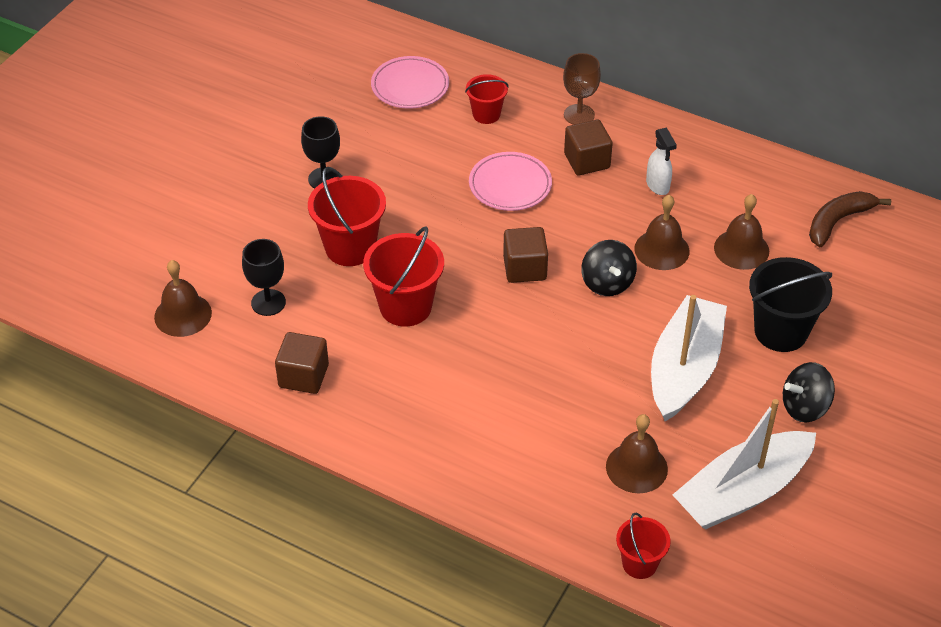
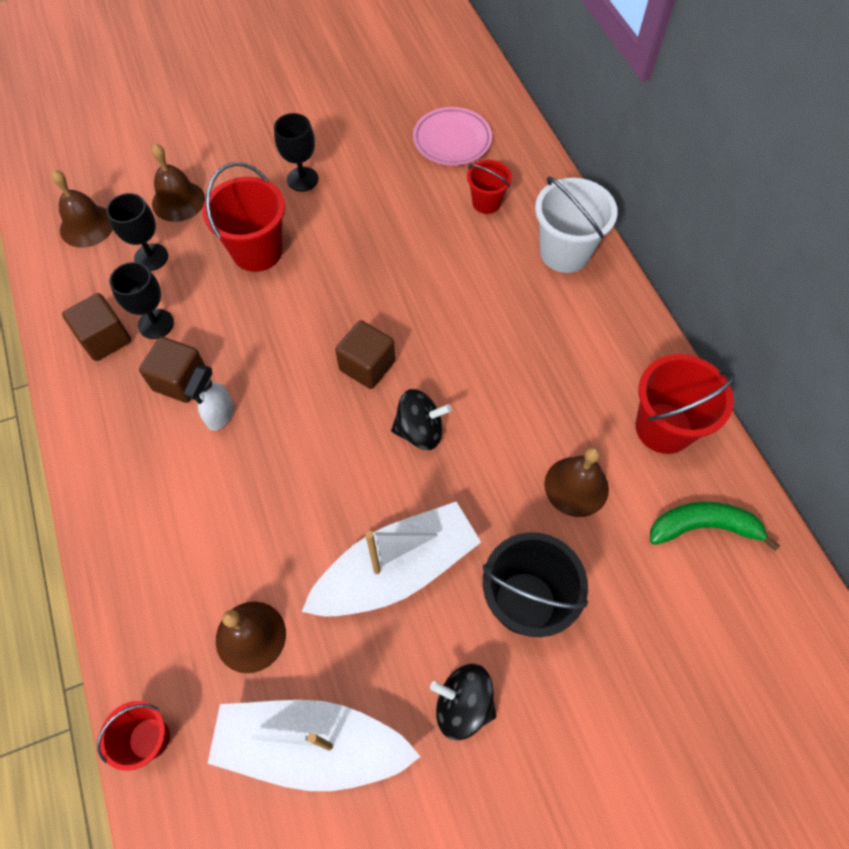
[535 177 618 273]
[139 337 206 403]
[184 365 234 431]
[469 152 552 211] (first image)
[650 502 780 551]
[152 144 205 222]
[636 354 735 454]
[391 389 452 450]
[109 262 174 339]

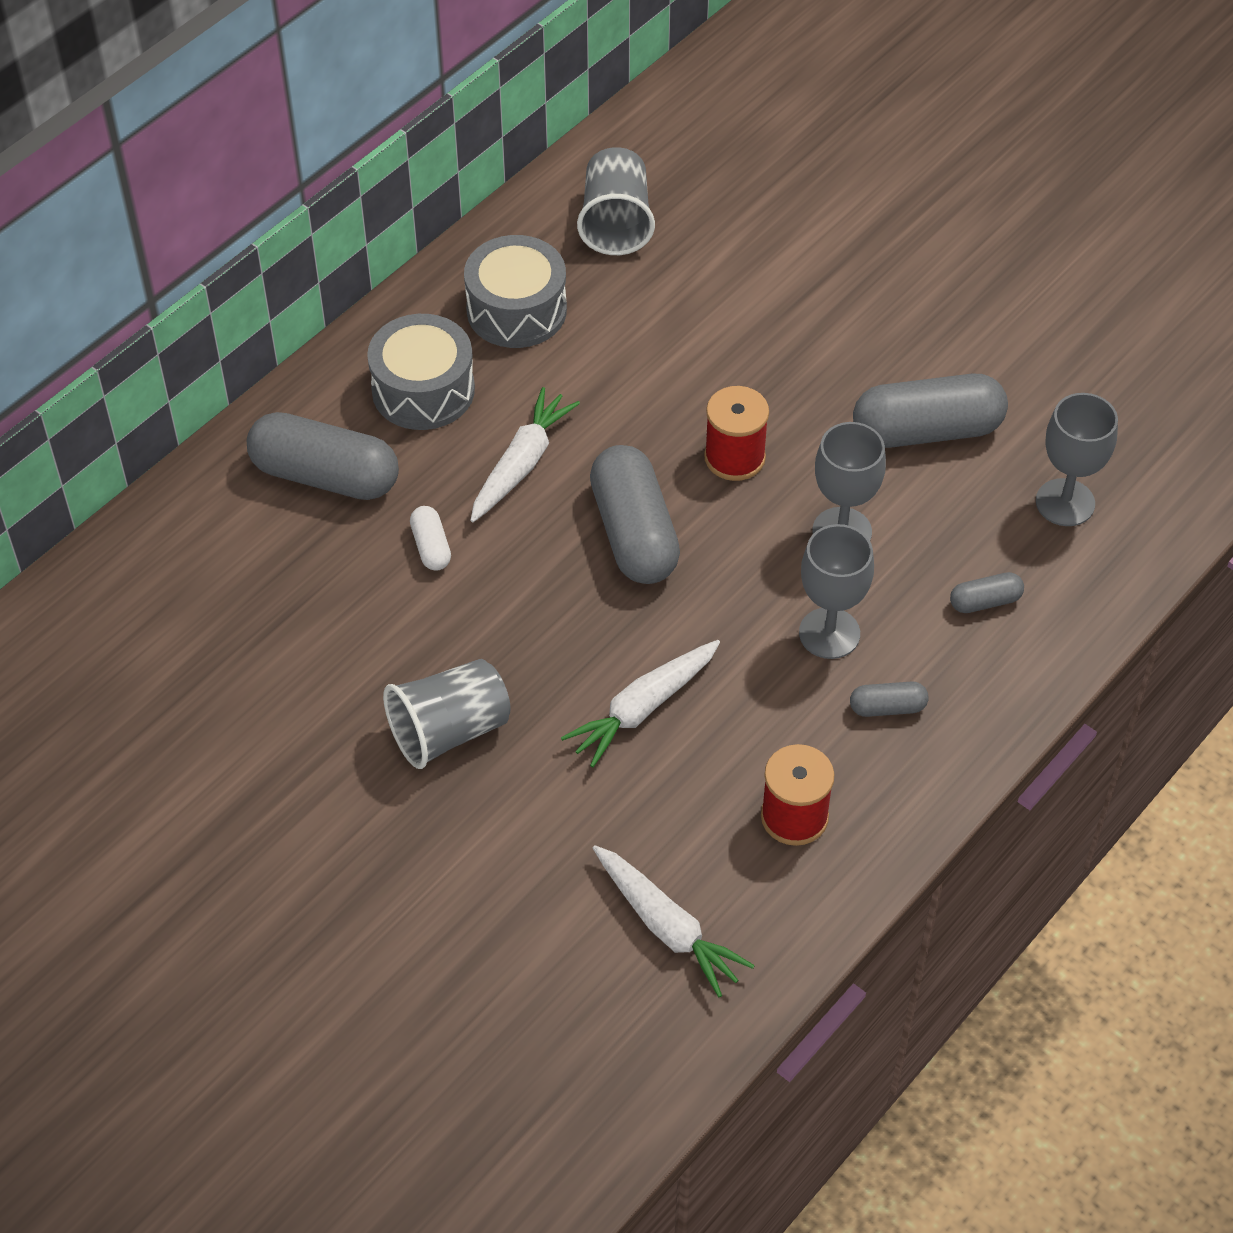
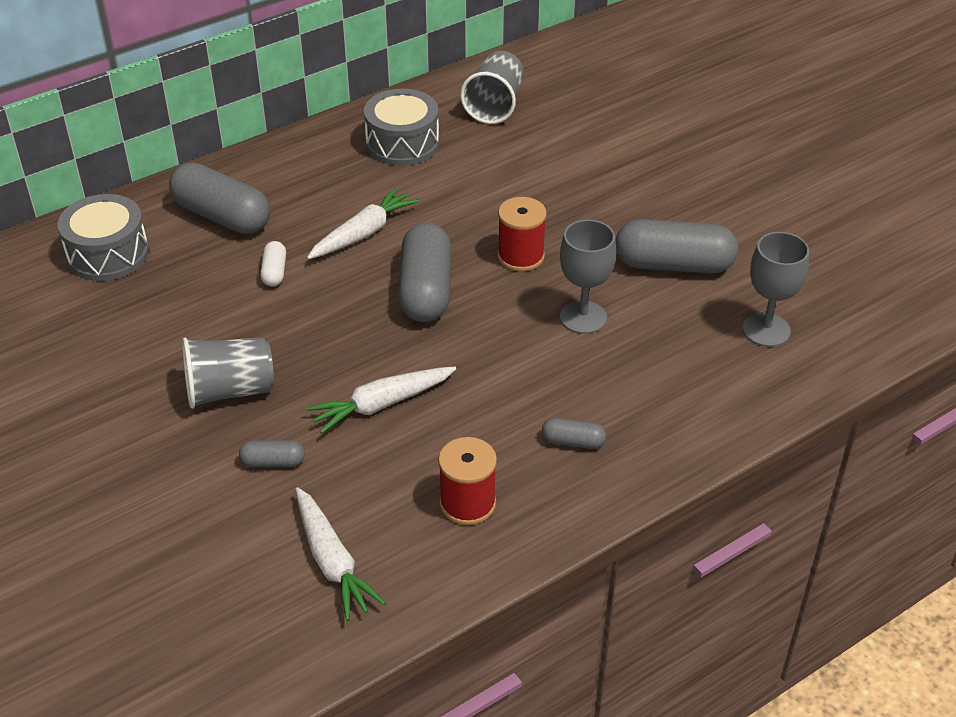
[57 194 149 281]
[799 524 874 659] (first image)
[239 440 305 467]

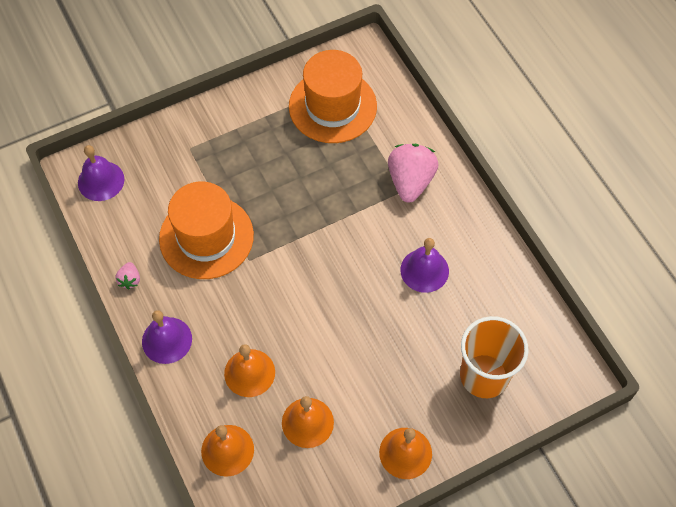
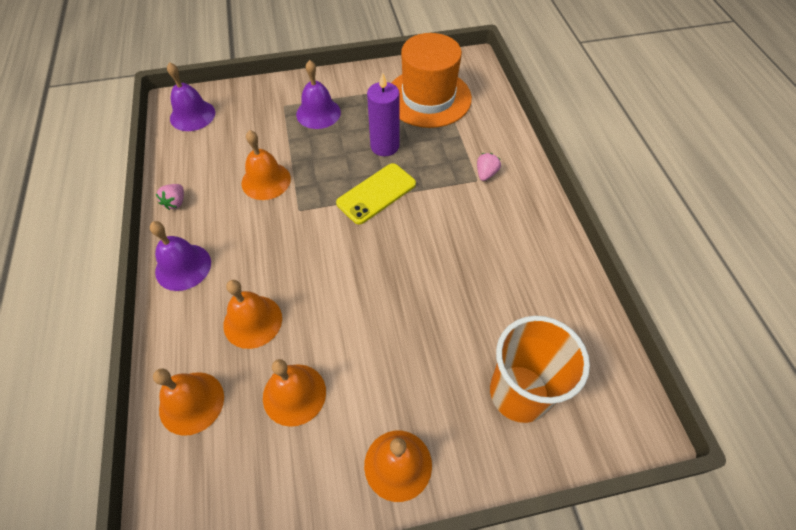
[477 153 501 181]
[242 130 291 200]
[296 60 341 129]
[367 72 400 156]
[336 163 416 225]

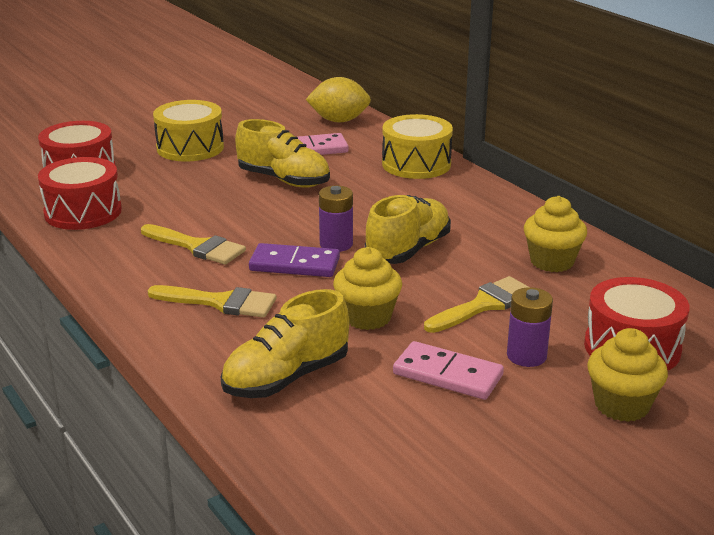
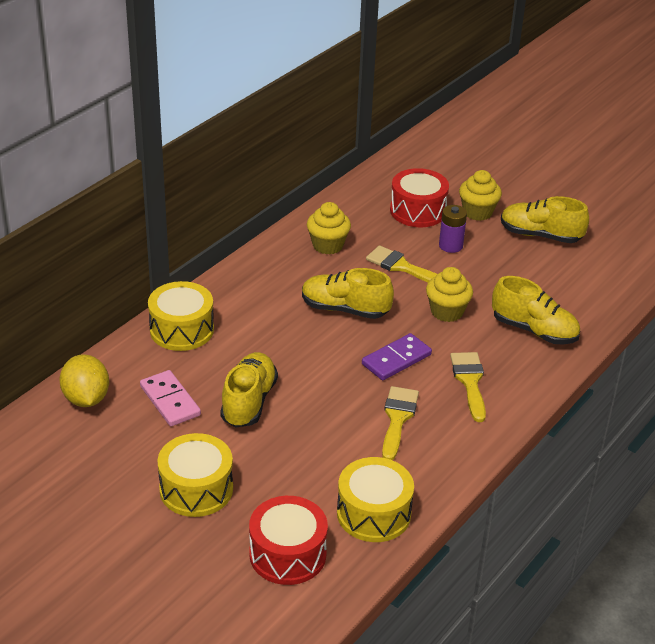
[337 457 414 542]
[319 186 353 252] (first image)
[362 333 432 380]
[393 341 504 400] (first image)
[501 196 589 243]

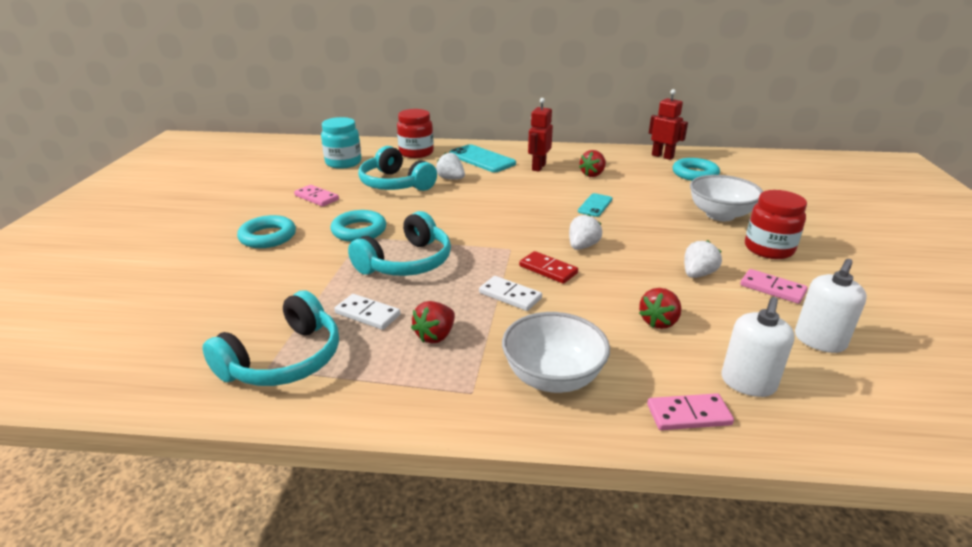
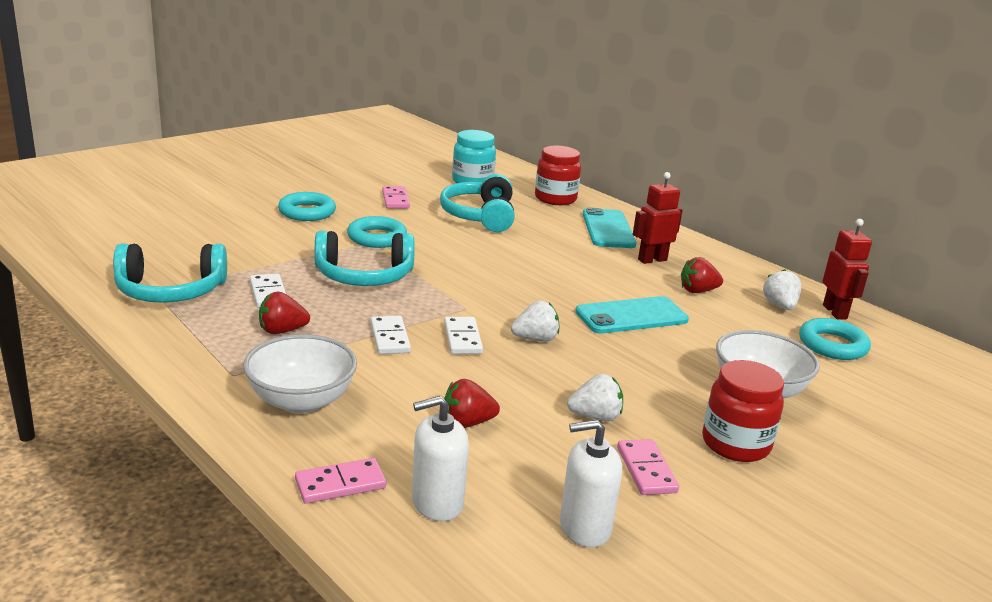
[763 269 801 310]
[575 296 689 334]
[444 317 483 354]
[295 458 386 504]

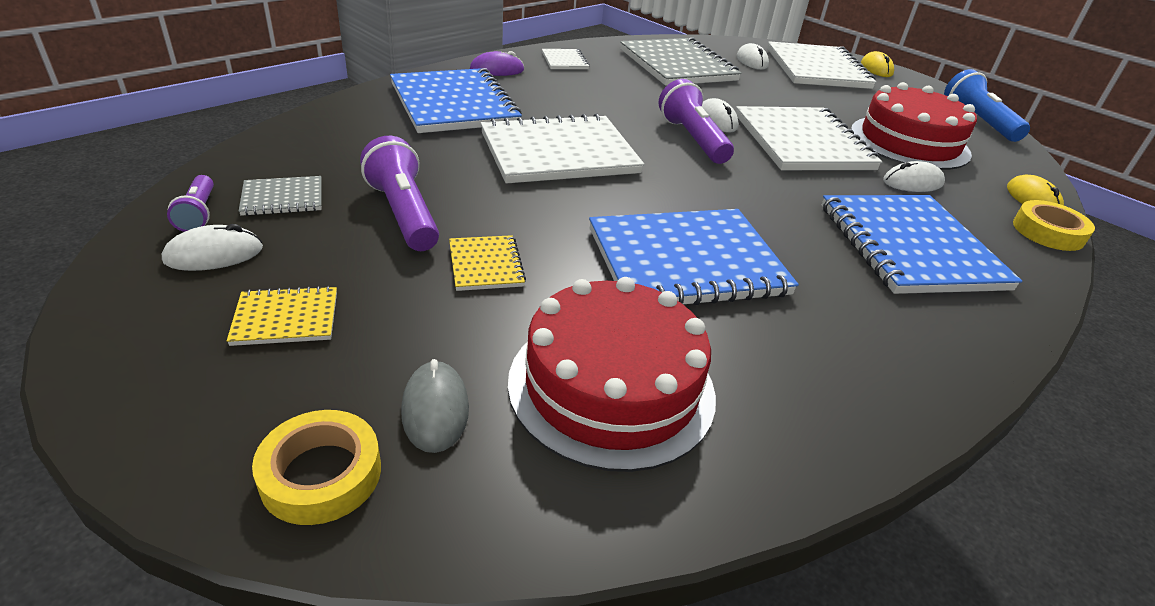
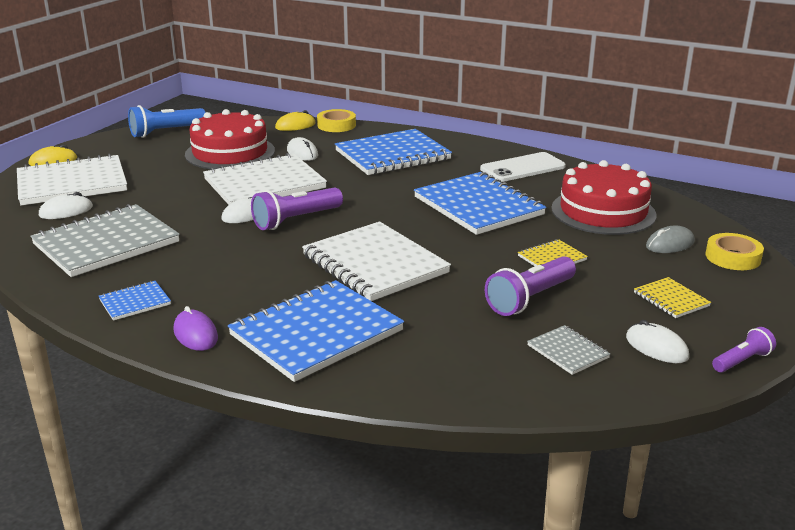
[99 281 171 321]
[712 327 776 372]
[480 152 566 182]

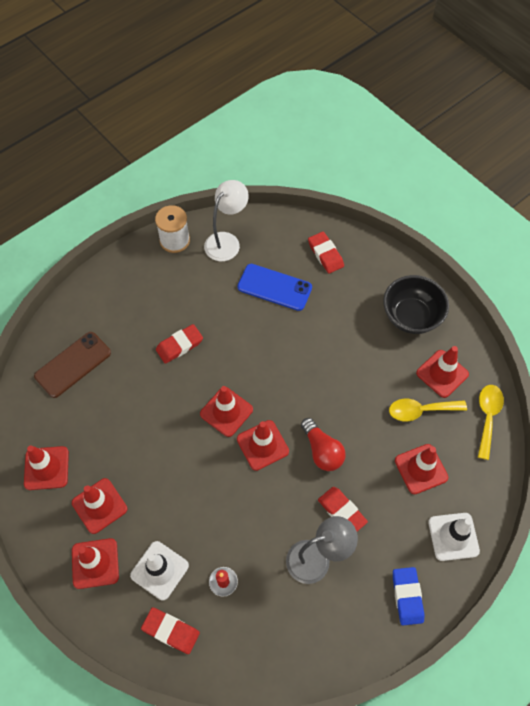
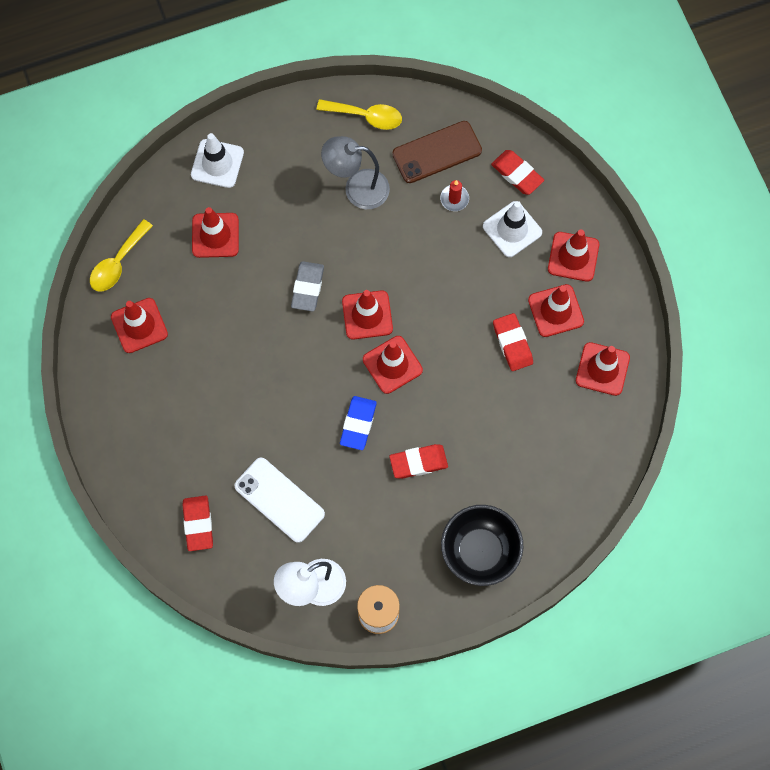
[234 458 325 543]
[441 505 523 586]
[392 121 482 183]
[317 99 402 130]
[291 261 324 311]
[493 313 533 371]
[340 396 377 450]

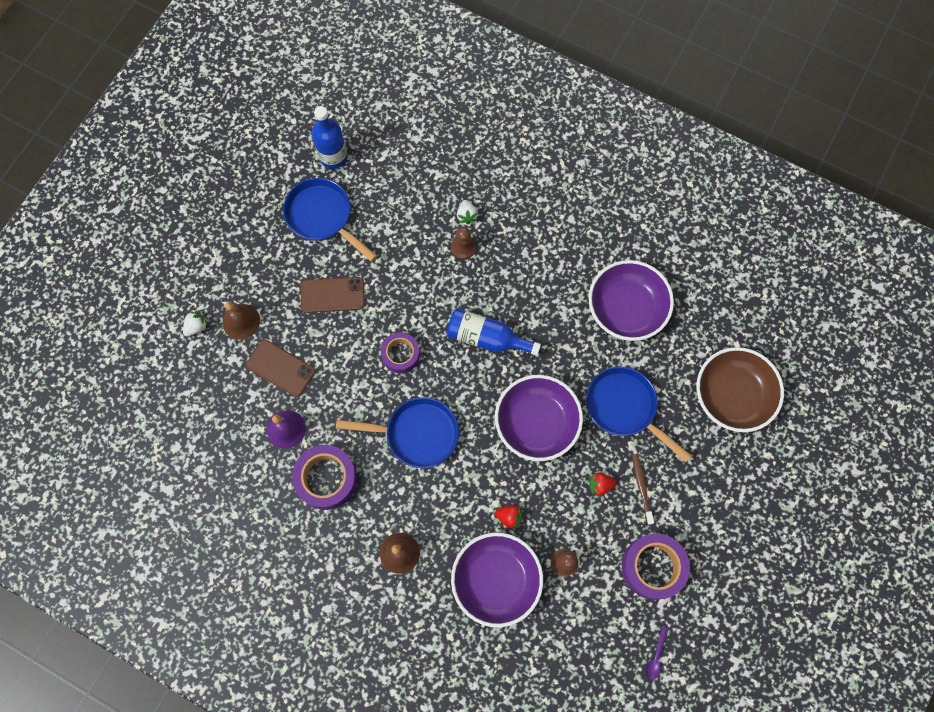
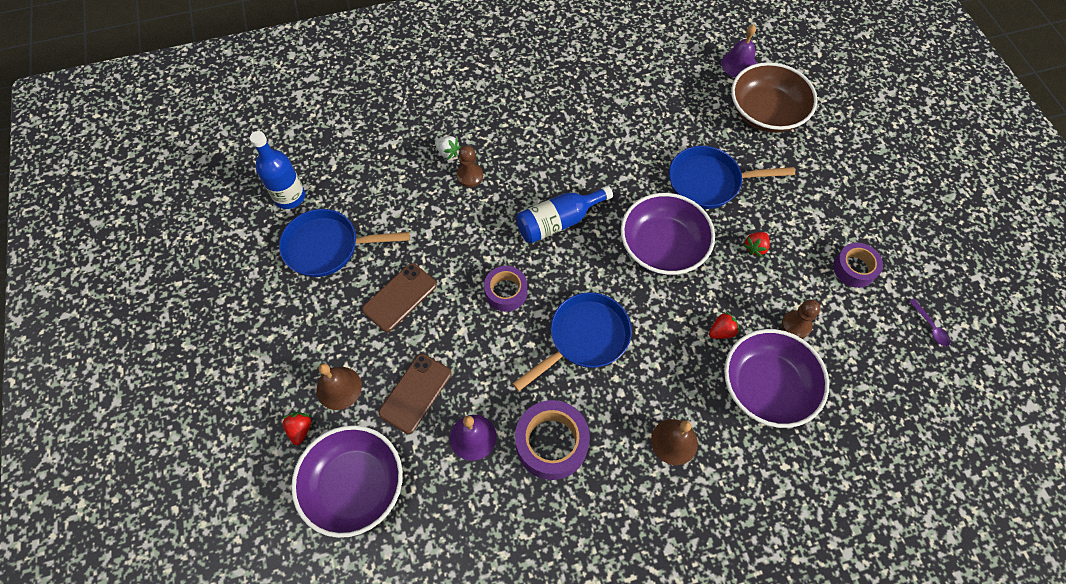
[291 425 403 538]
[283 412 311 445]
[378 354 451 434]
[632 454 654 525] (first image)
[833 243 883 288]
[721 24 757 78]

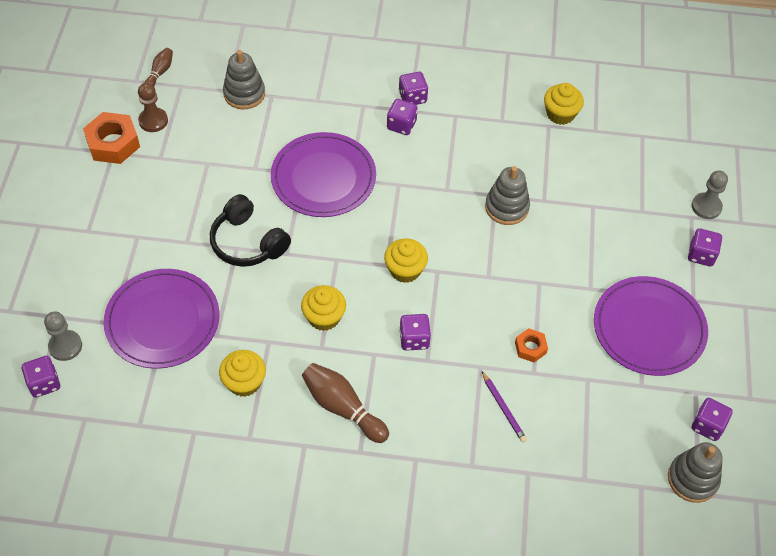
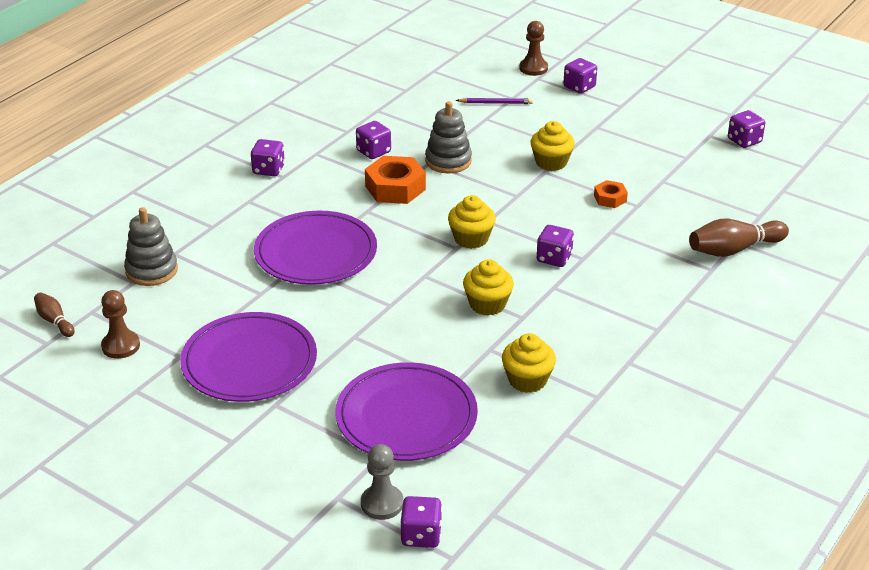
[531 121 575 171]
[356 121 391 159]
[365 156 426 204]
[519 21 548 76]
[210 194 291 267] (first image)
[180 312 317 402]
[689 219 789 257]
[456 98 533 104]
[668 442 723 503] (first image)

